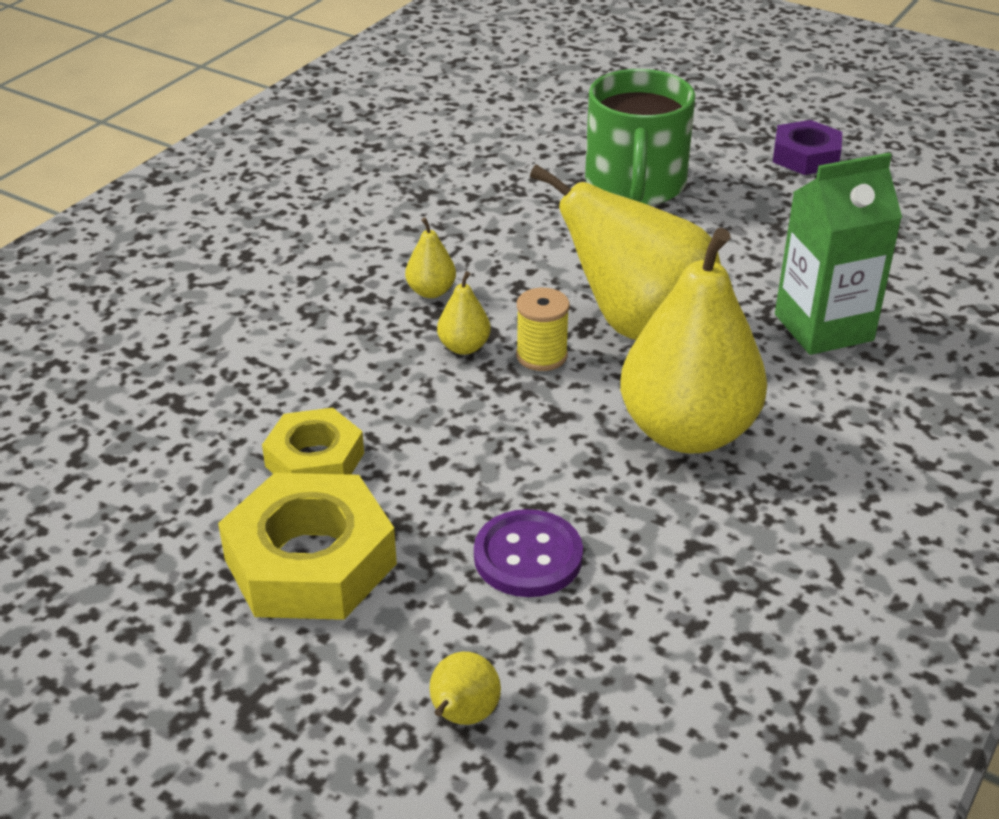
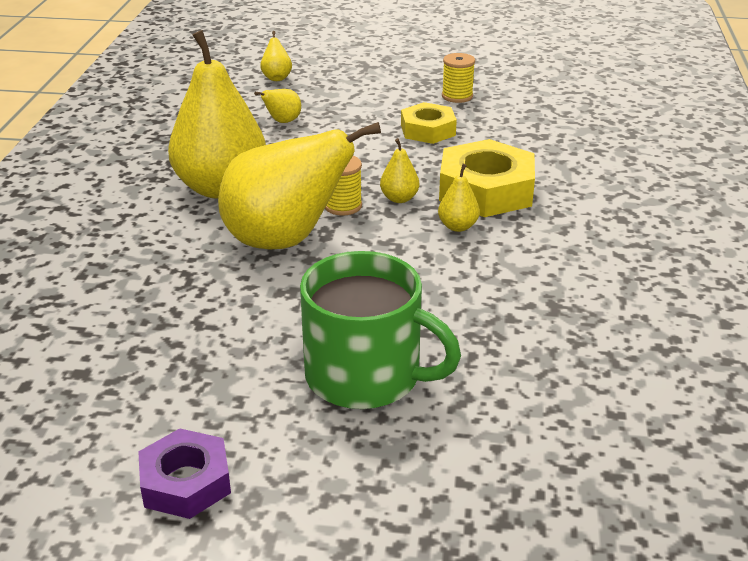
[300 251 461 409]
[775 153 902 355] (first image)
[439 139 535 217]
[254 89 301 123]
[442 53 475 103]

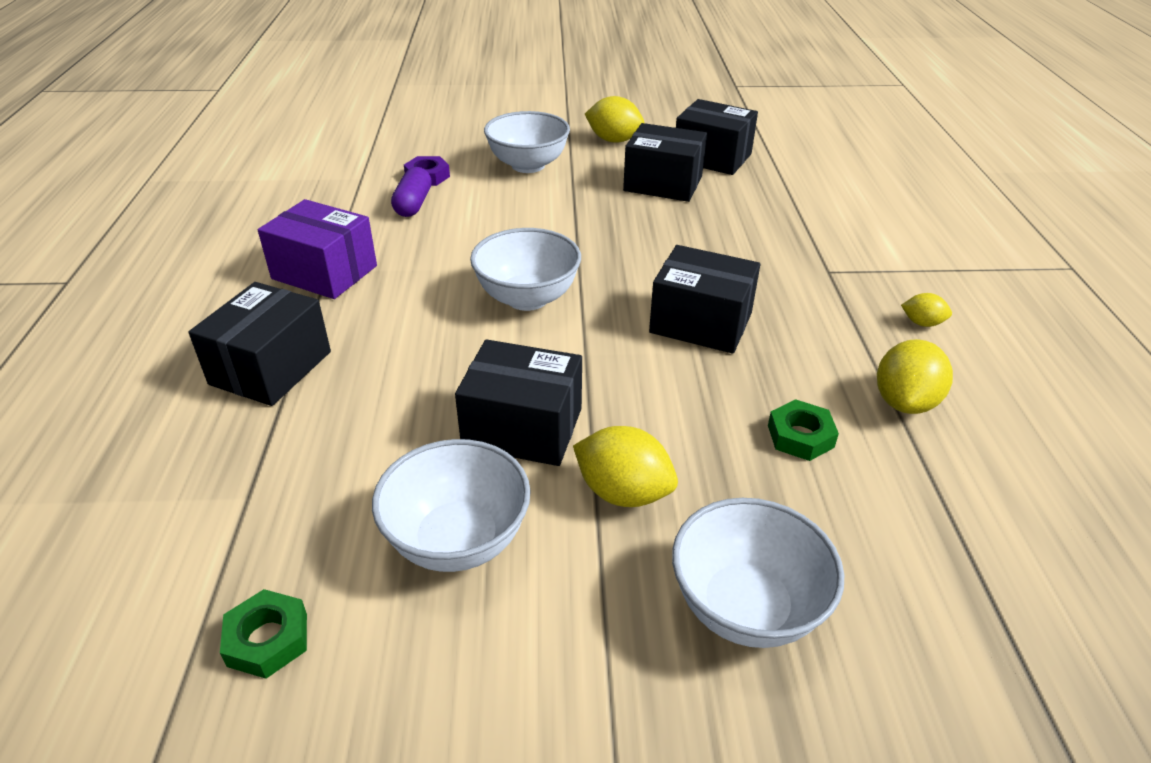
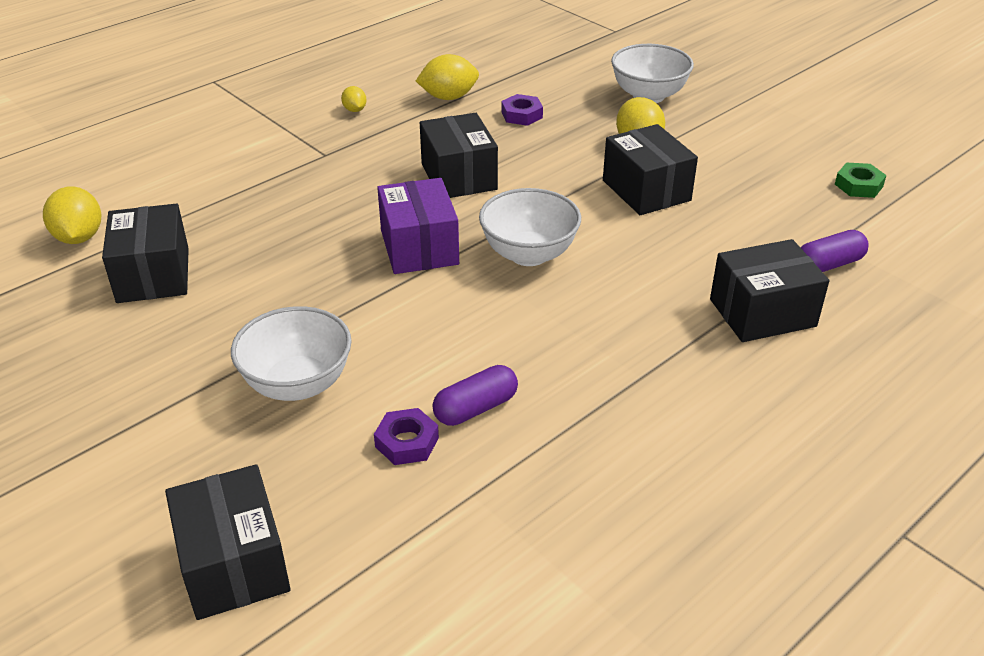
[43 186 102 244]
[165 464 291 620]
[377 178 459 274]
[501 94 543 126]
[372 439 531 572] (first image)
[801 230 869 272]

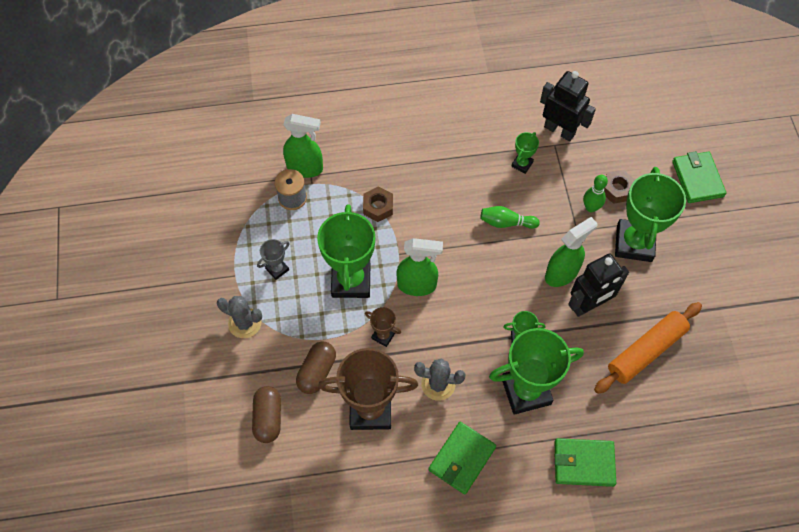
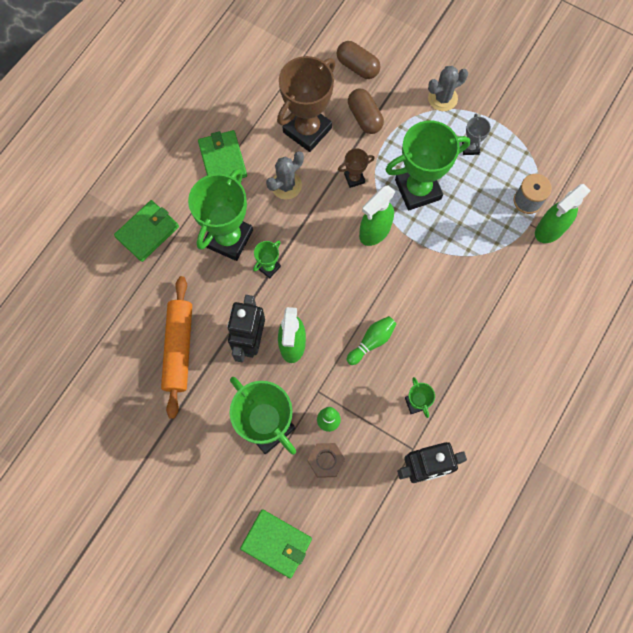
[363 187 393 222] (first image)
[386 121 470 211]

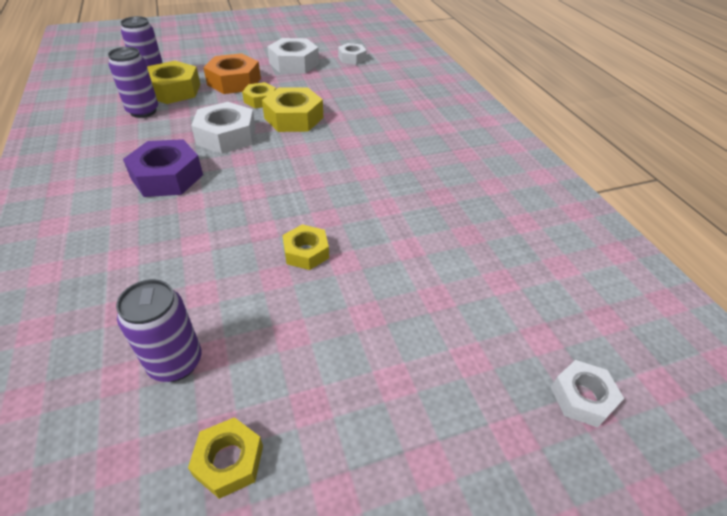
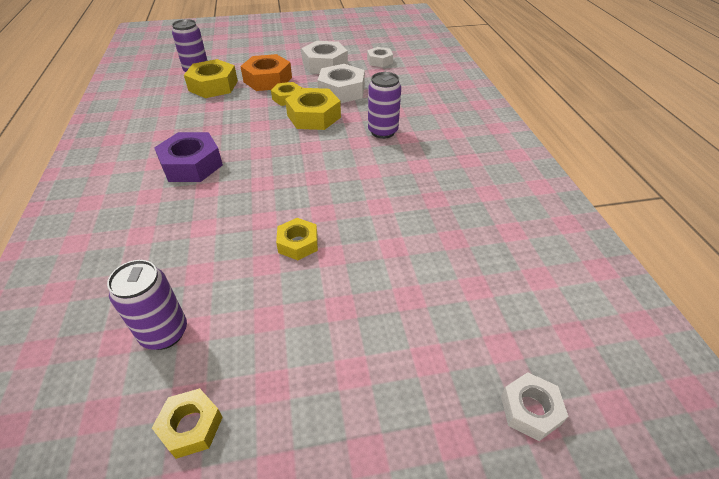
[368 72 401 139]
[317 64 365 103]

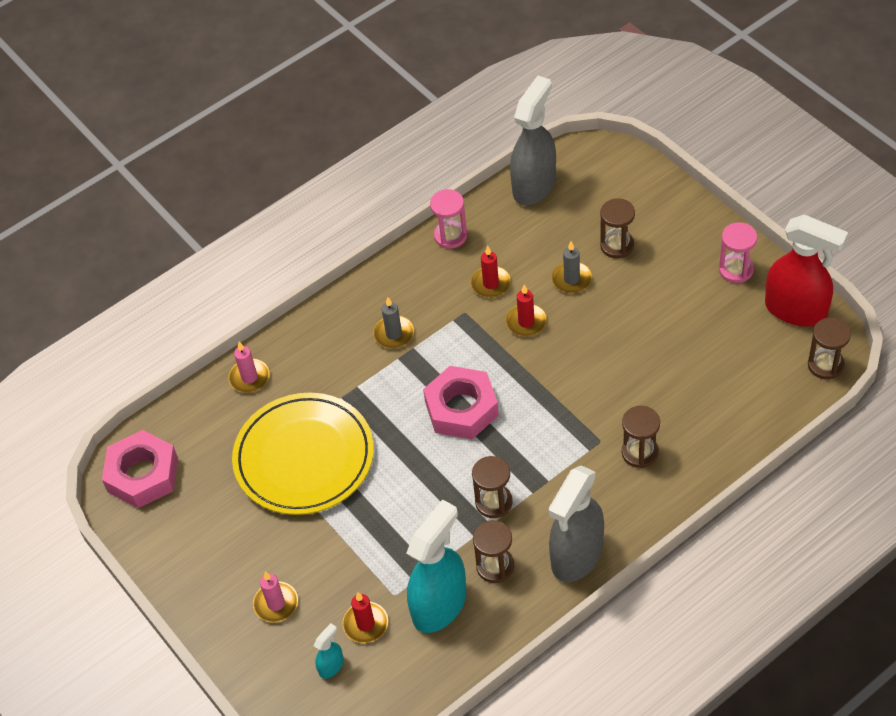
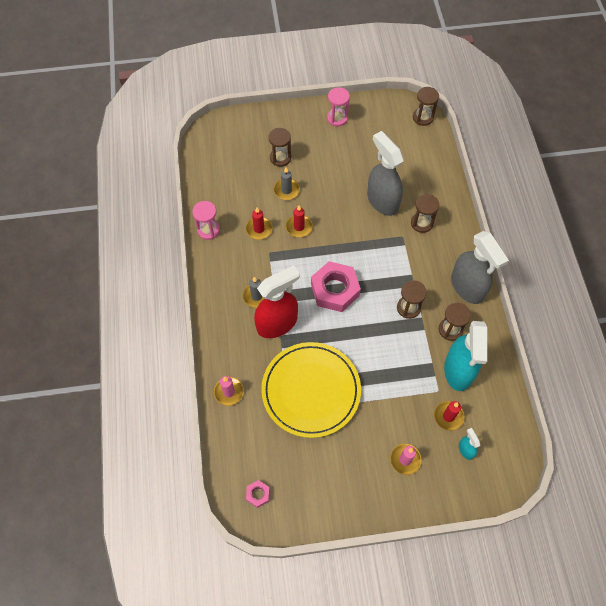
[367 131 404 216]
[254 265 300 338]
[246 480 270 508]
[444 321 487 391]

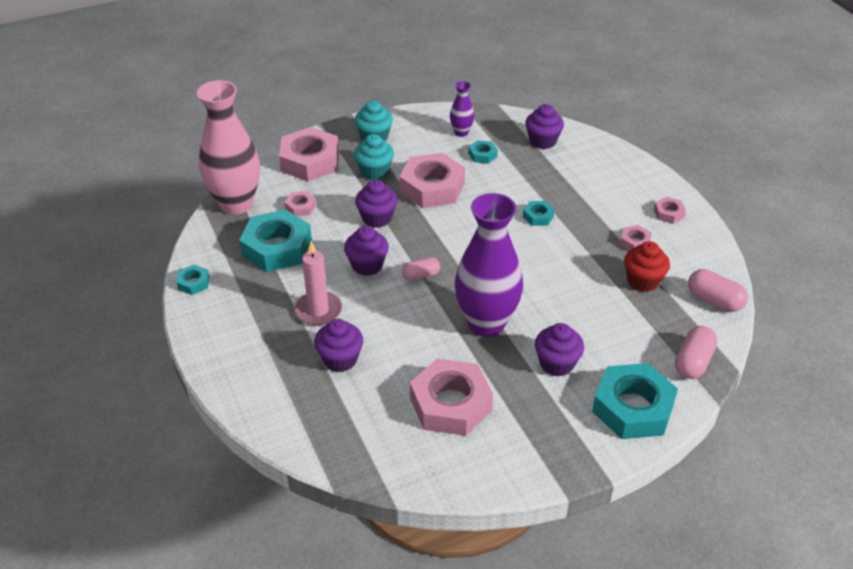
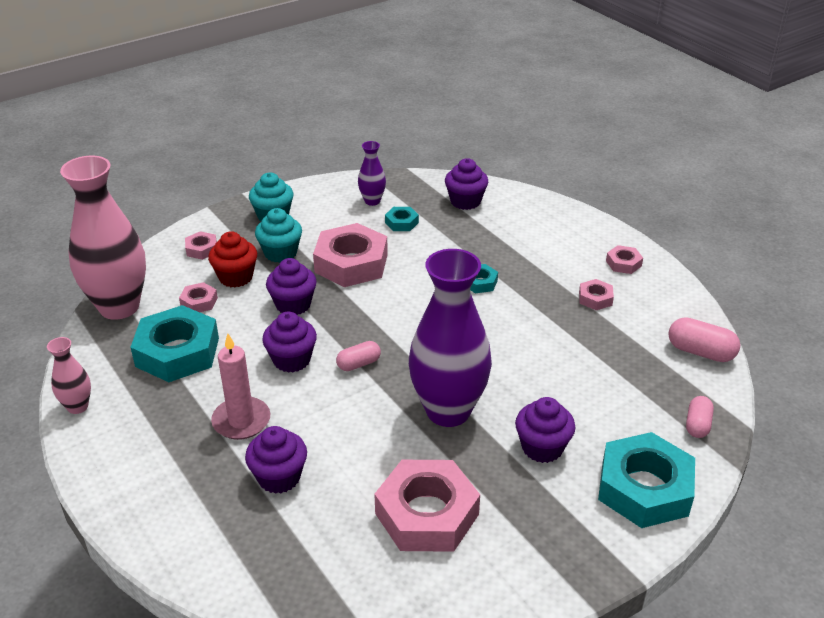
[185 231 217 260]
[208 231 257 287]
[47 337 91 414]
[686 396 714 438]

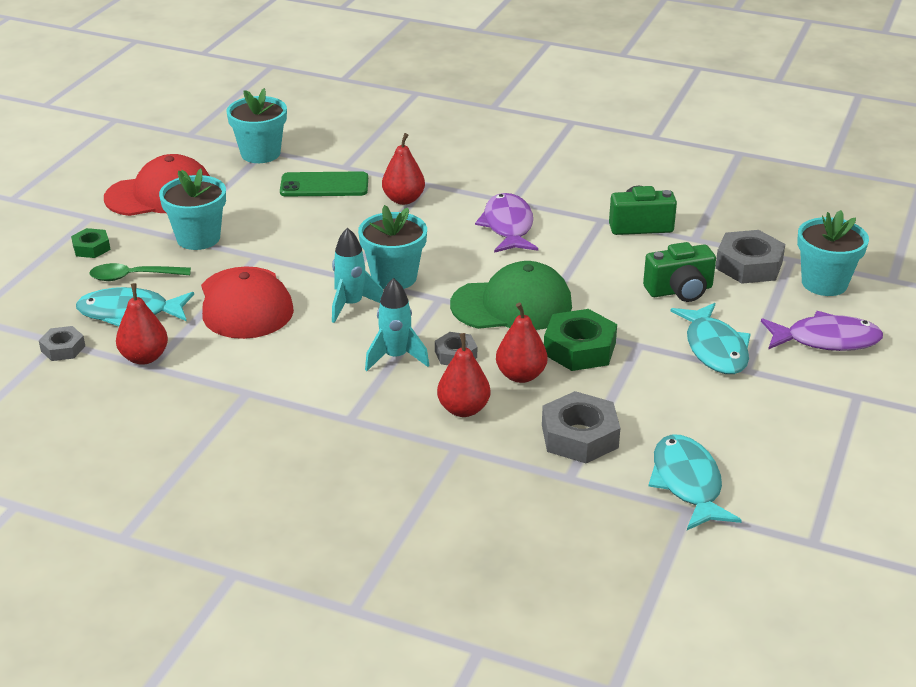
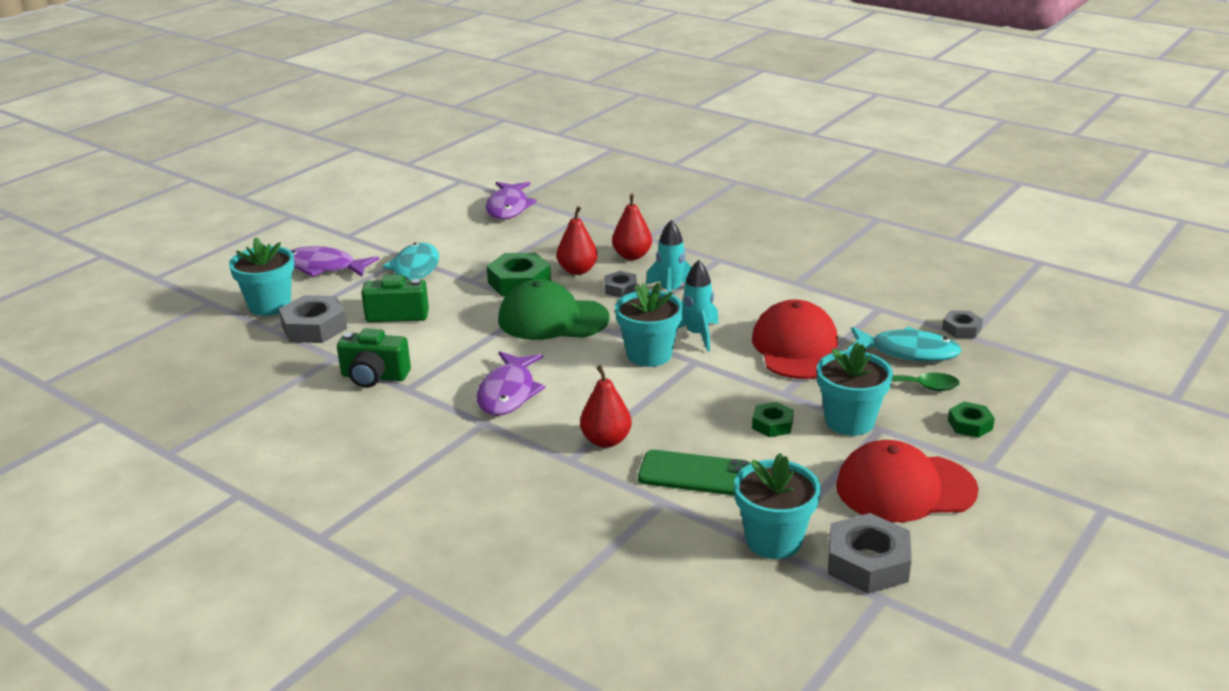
[116 283 168 365] (first image)
[828 513 912 594]
[486 182 537 220]
[752 402 794 437]

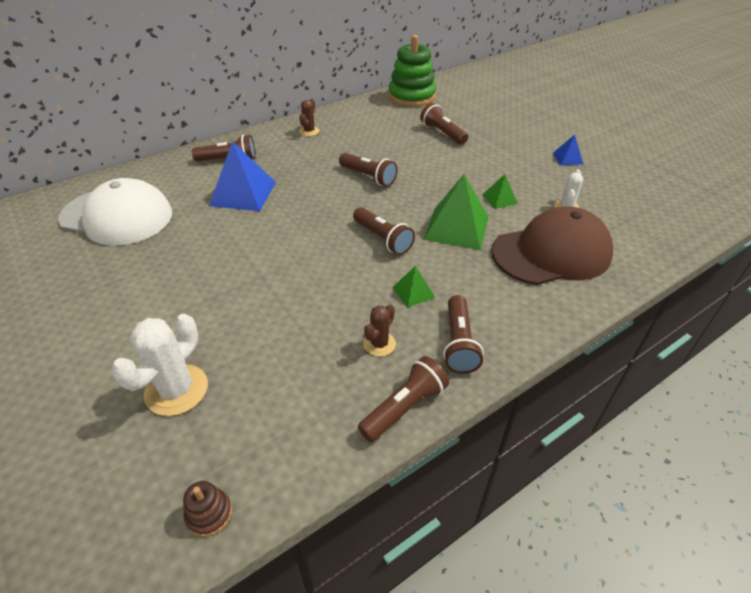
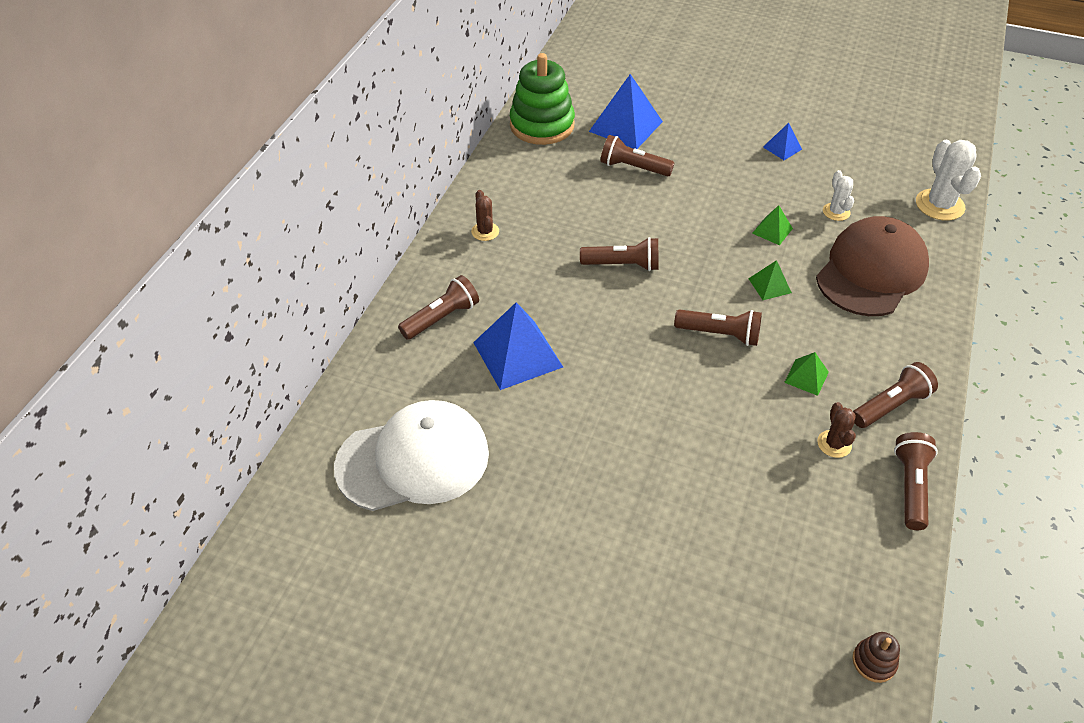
[749 260 792 300]
[853 362 938 428]
[916 140 981 221]
[589 74 663 149]

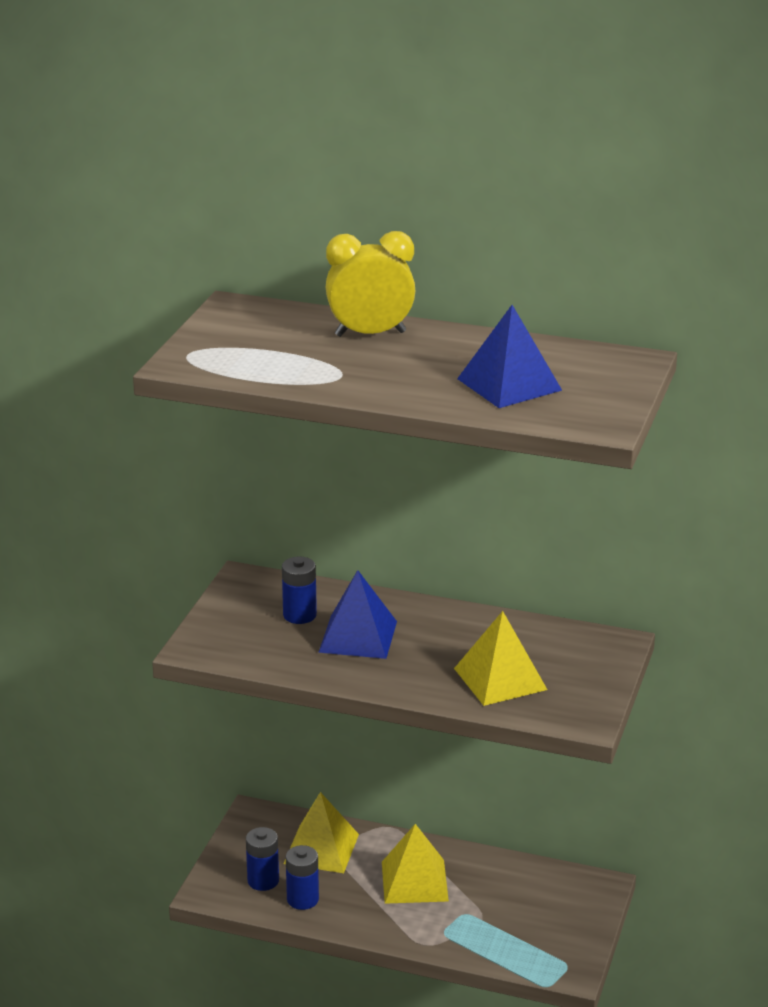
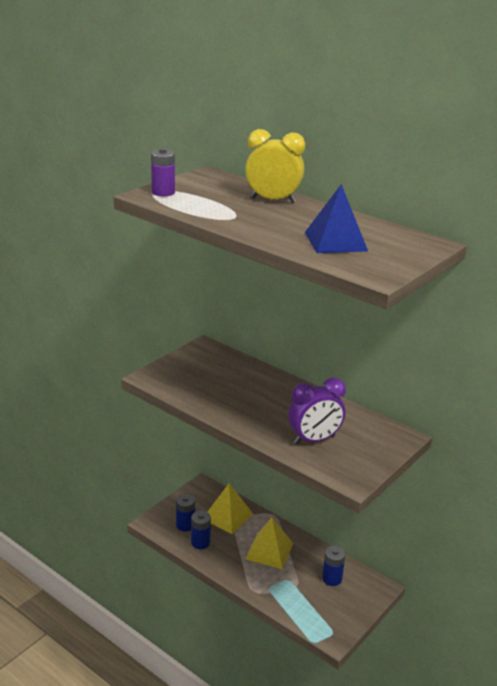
[322 546 345 586]
[318 570 397 659] (first image)
[288 377 346 445]
[151 148 175 196]

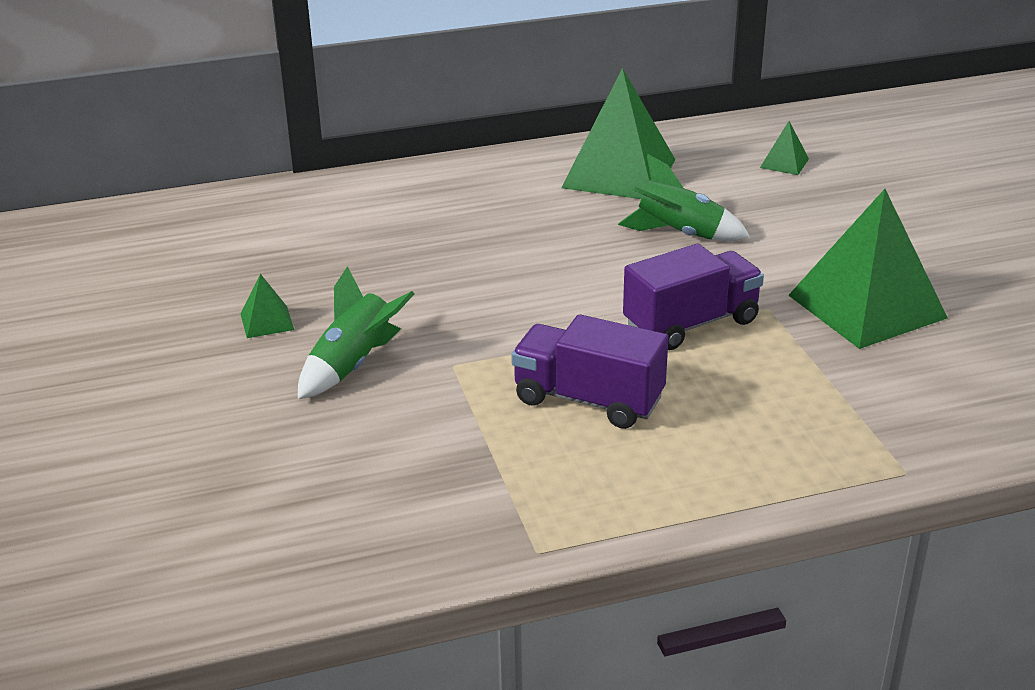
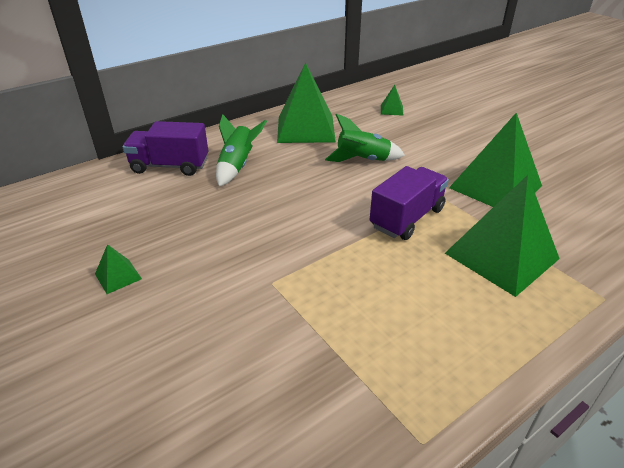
[216 114 267 187]
[123 121 208 176]
[445 175 560 297]

